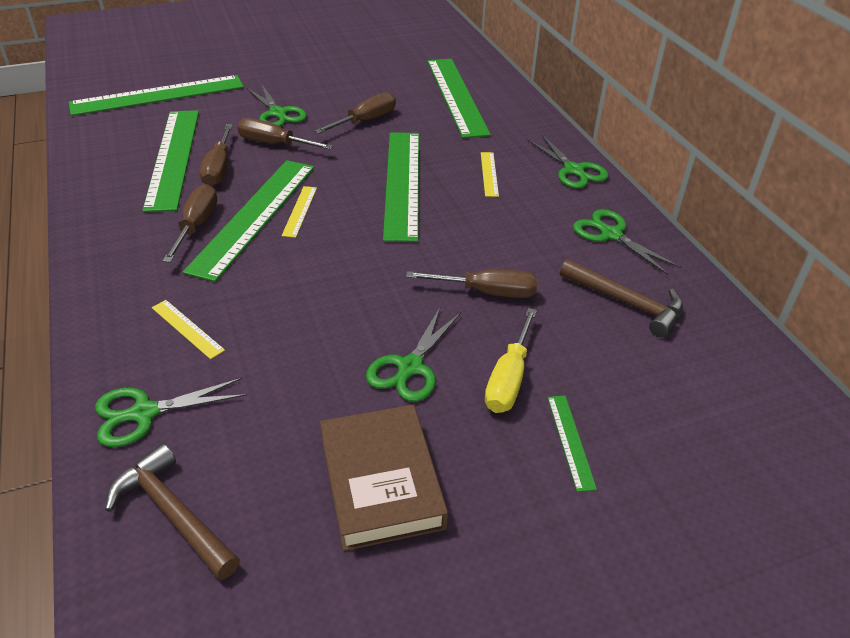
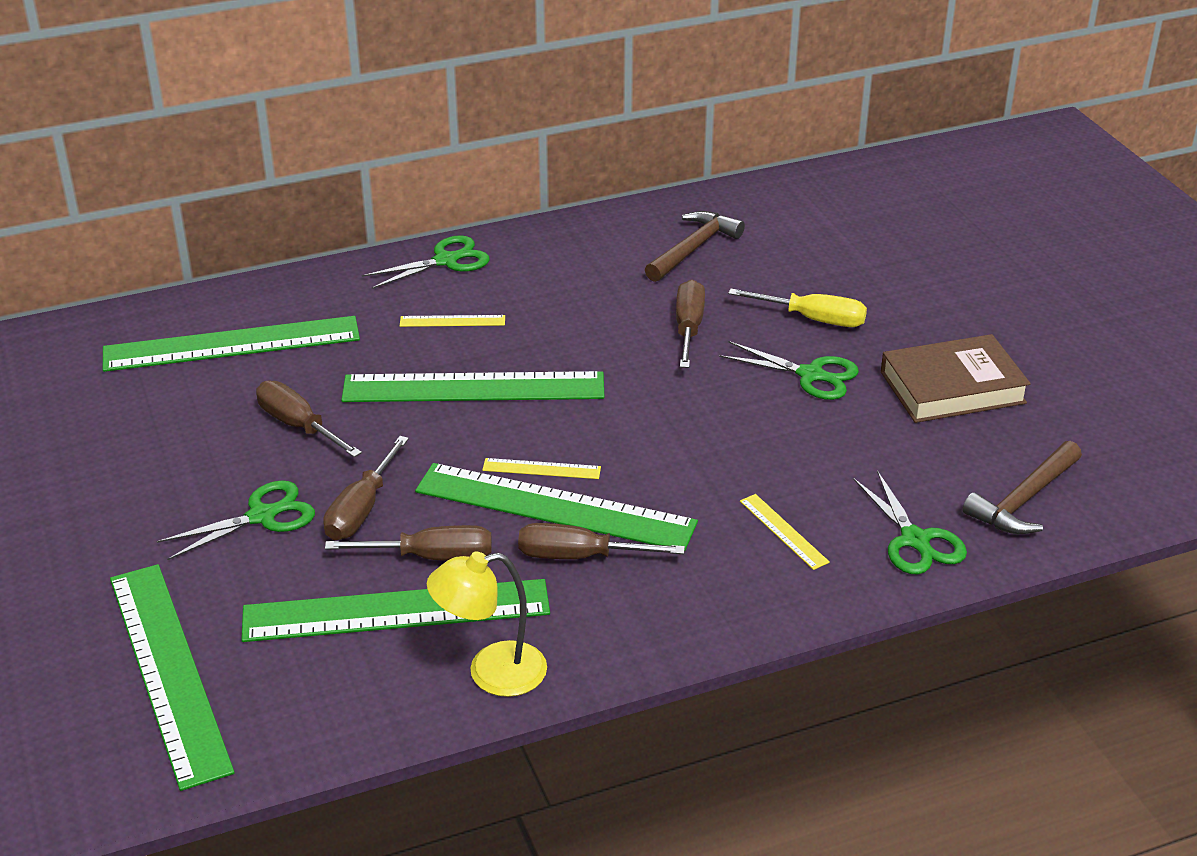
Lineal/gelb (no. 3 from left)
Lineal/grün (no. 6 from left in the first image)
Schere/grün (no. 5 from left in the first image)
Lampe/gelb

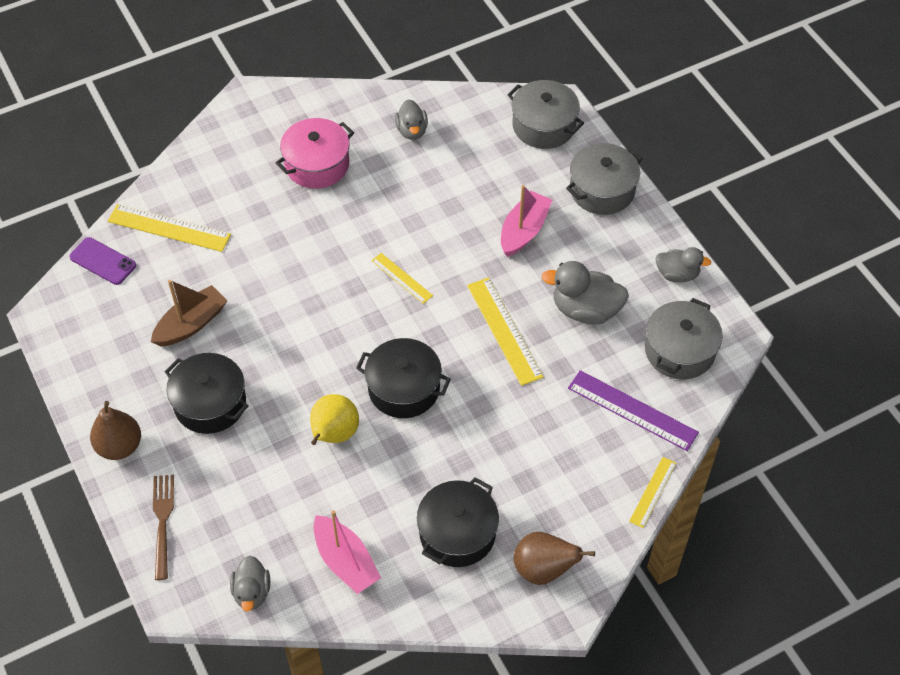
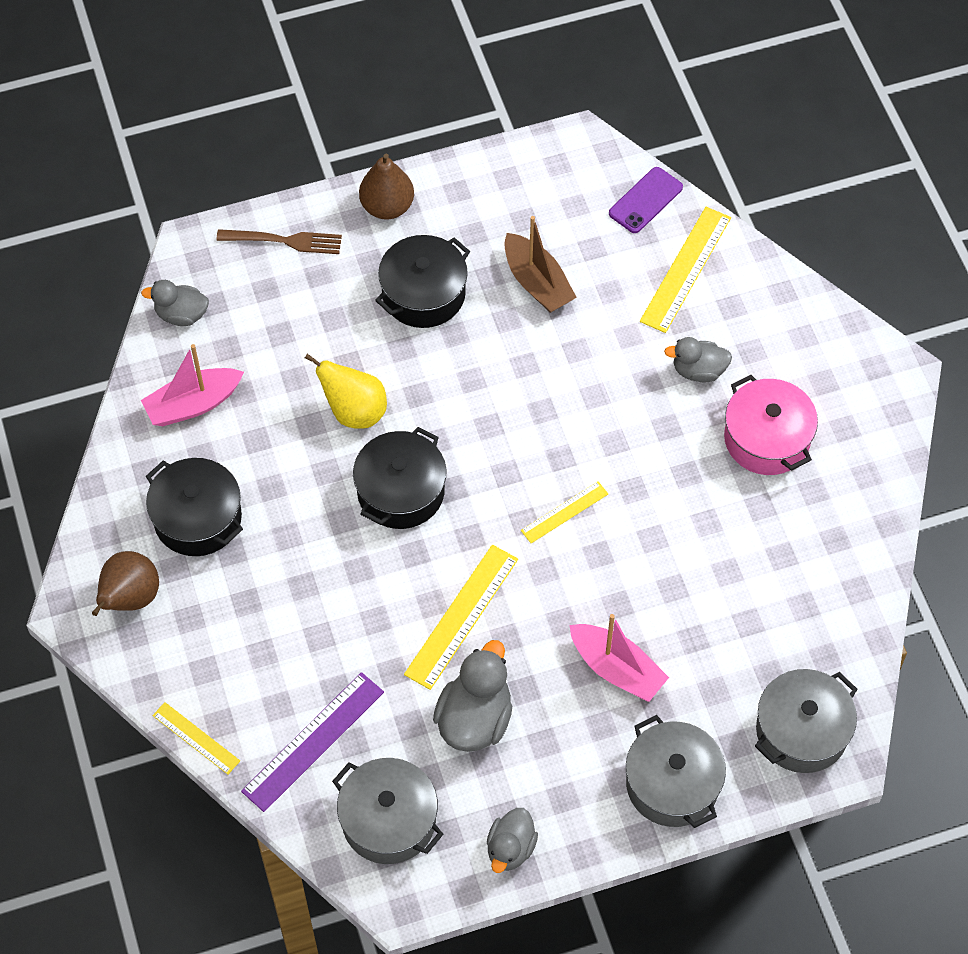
Ente/grau (no. 4 from left)
Lineal/gelb (no. 2 from left)

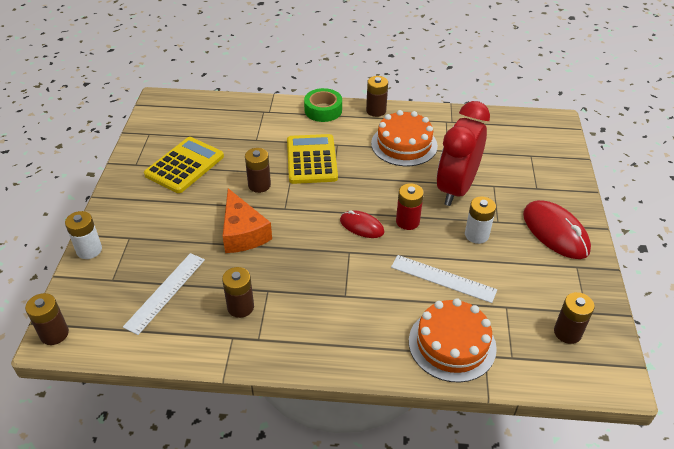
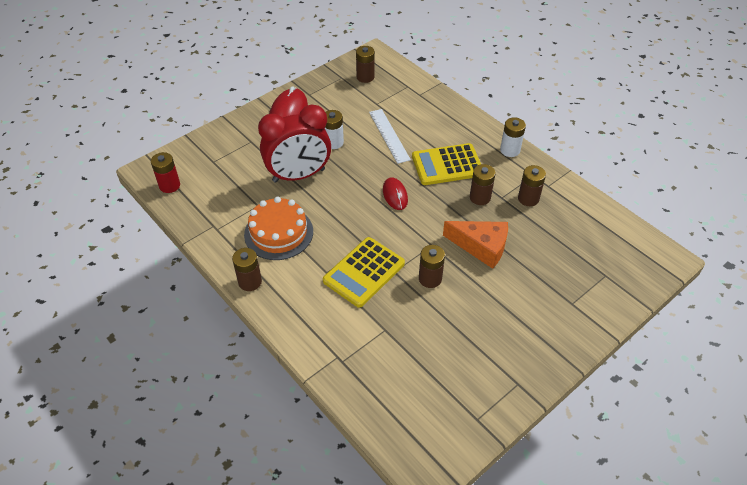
Batterie/braun (no. 4 from left)
Batterie/weiß (no. 2 from left)
Lineal/weiß (no. 1 from left in the first image)
Taschenrechner/gelb (no. 2 from left)
Käse/orange
Klebeband/grün
Batterie/rot
Kuchen/orange (no. 2 from left in the first image)

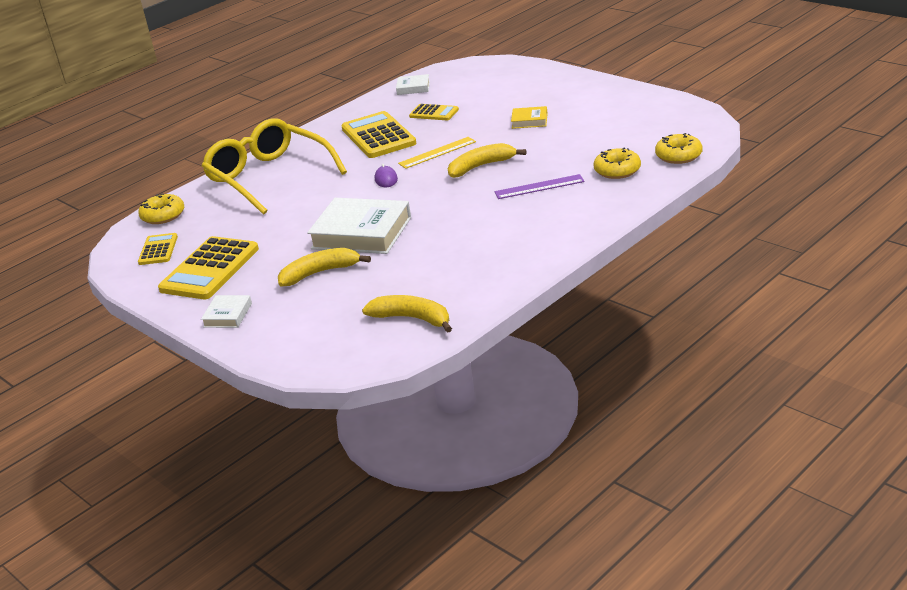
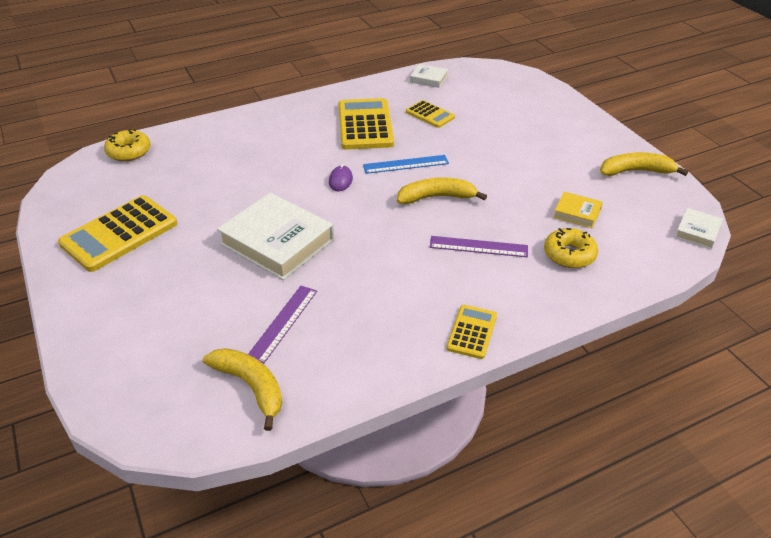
Taschenrechner/gelb (no. 4 from left)
Buch/weiß (no. 3 from left)
Brille/gelb
Banane/gelb (no. 3 from left)
Lineal/blau
Buch/gelb
Donut/gelb (no. 3 from left in the first image)
Lineal/lila (no. 1 from left)

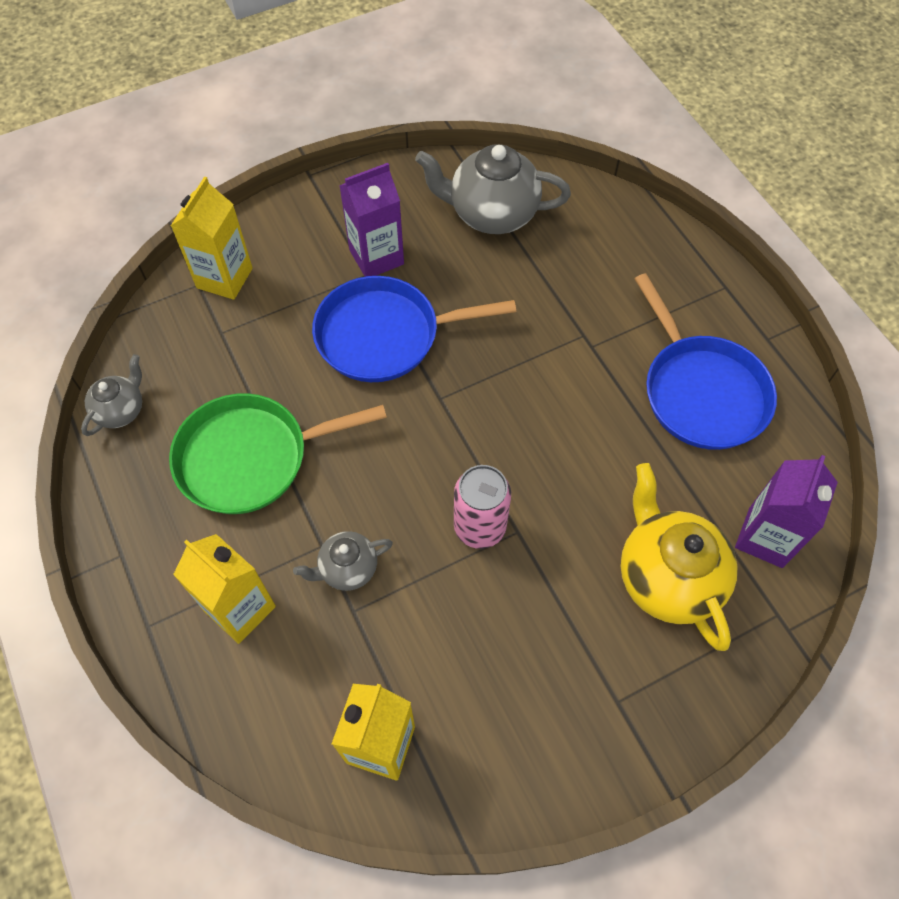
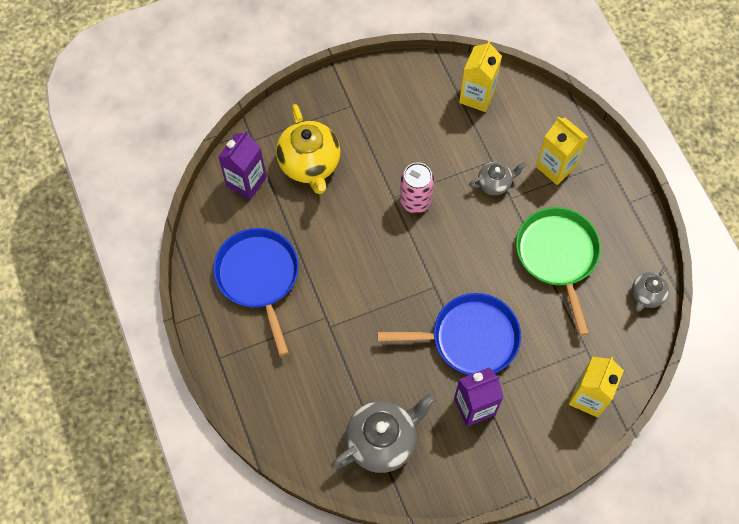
Pfanne/grün
Teekanne/grau (no. 1 from left)

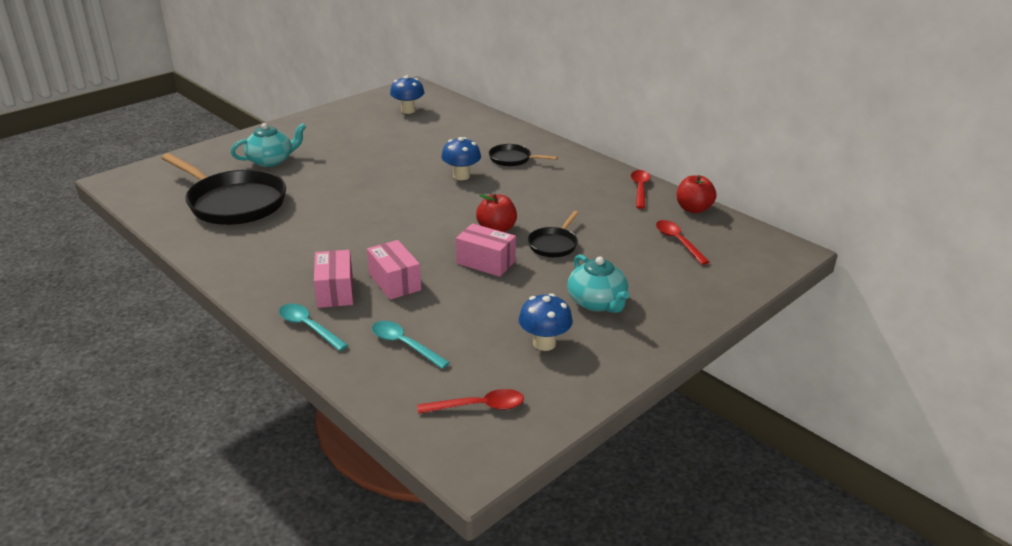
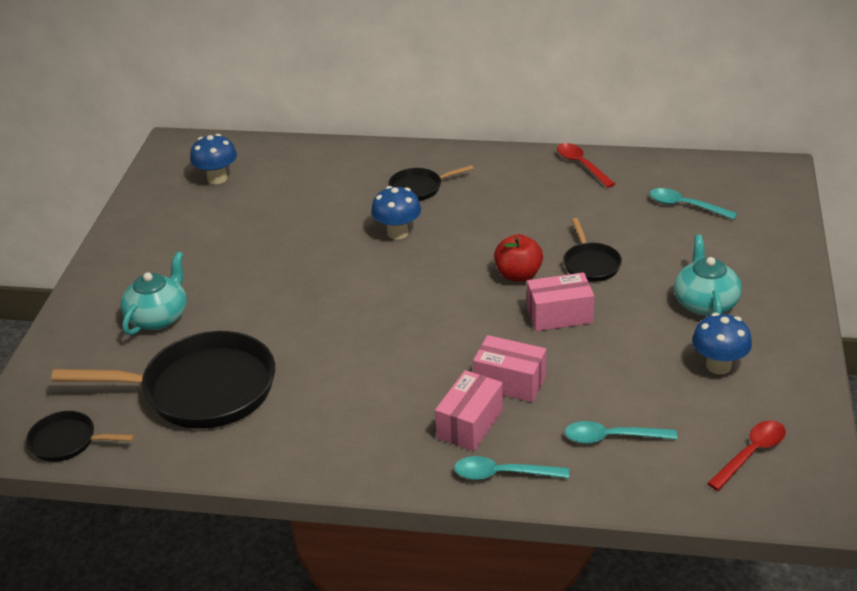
Schachtel/rosa (no. 1 from left)
Teekanne/türkis (no. 2 from left)
Löffel/türkis (no. 3 from left)
Apfel/rot (no. 2 from left in the first image)
Pfanne/schwarz (no. 1 from left)

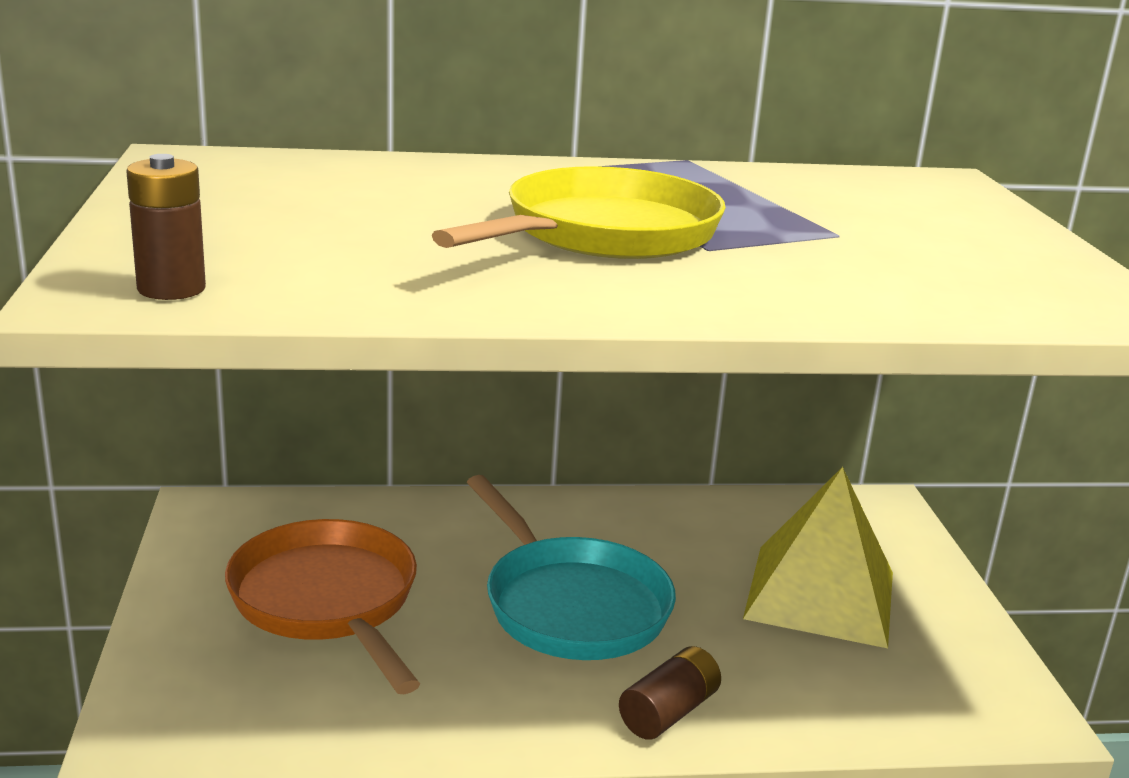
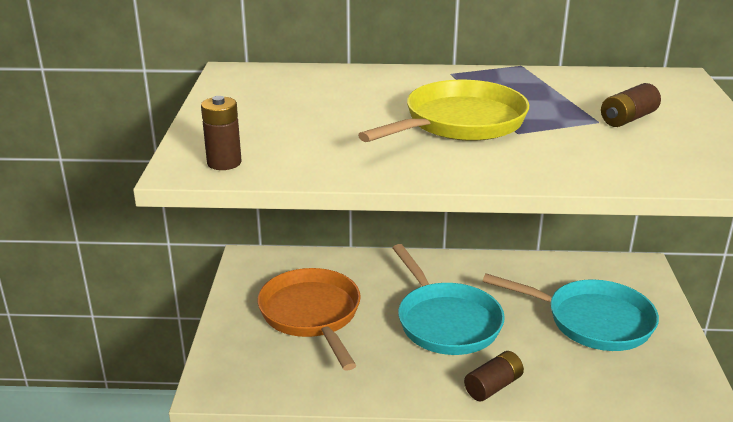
Pfanne/türkis (no. 2 from left)
Batterie/braun (no. 3 from left)

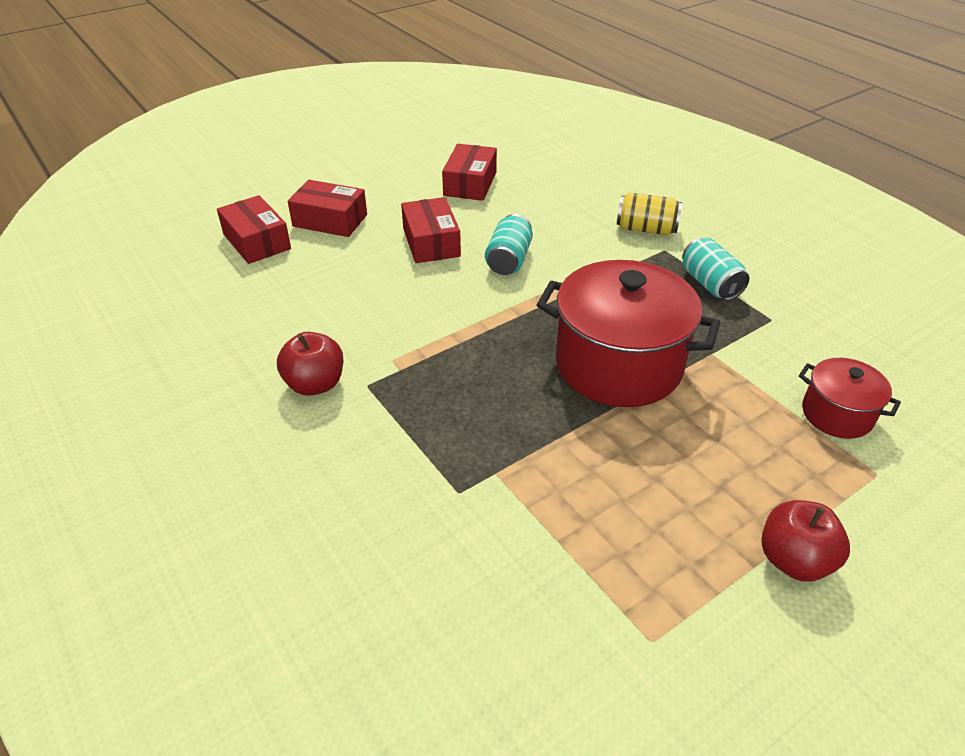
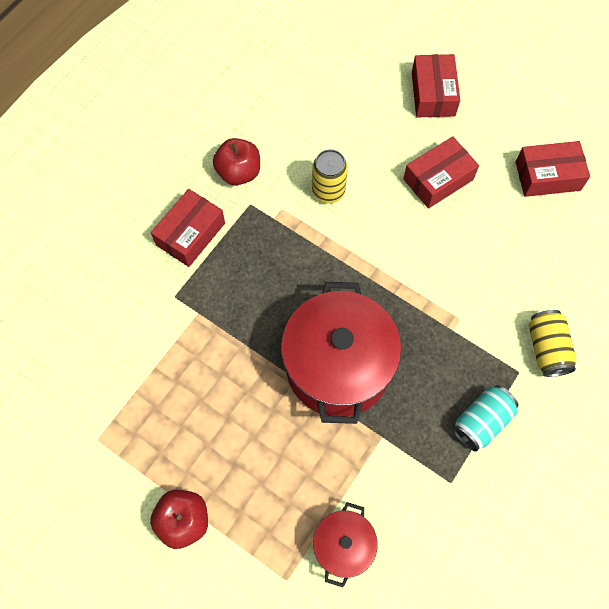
Schachtel/rot (no. 1 from left)
Dose/türkis (no. 1 from left in the first image)
Dose/gelb (no. 1 from left)

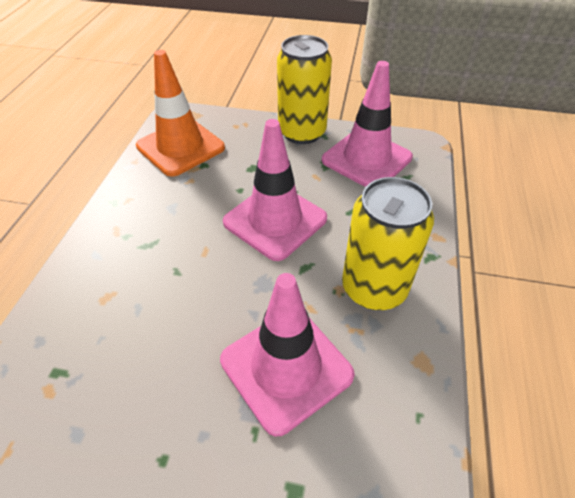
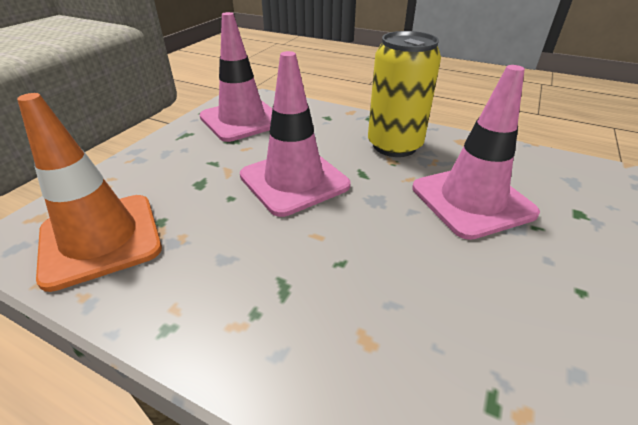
Dose/gelb (no. 1 from left in the first image)

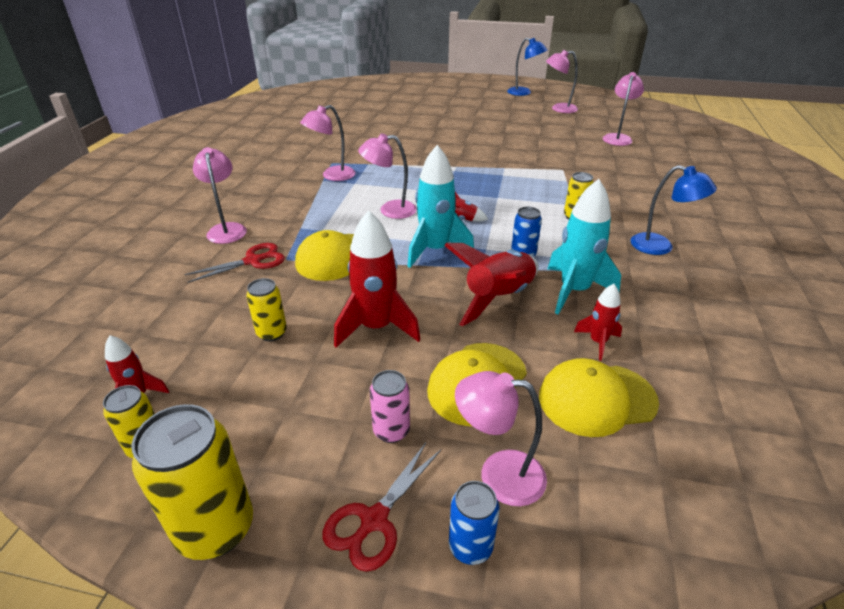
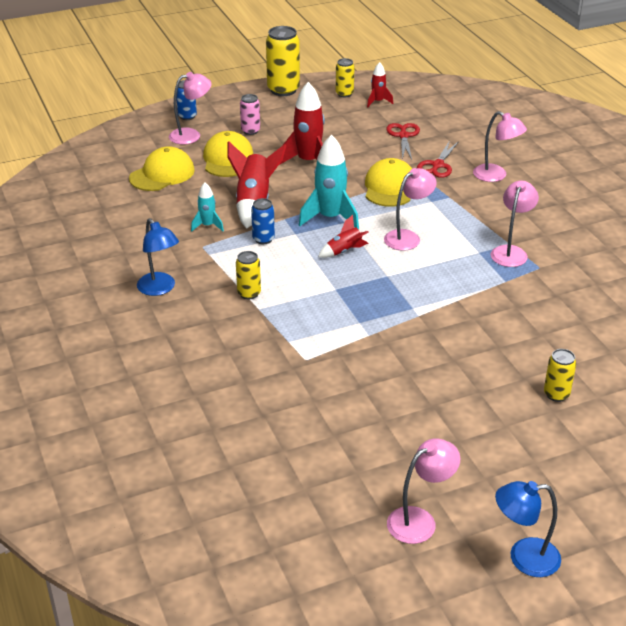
Dose/gelb (no. 4 from left)
Schere/rot (no. 1 from left)
Rakete/türkis (no. 1 from left)
Rakete/rot (no. 5 from left in the first image)
Lampe/rosa (no. 6 from left in the first image)
Lampe/blau (no. 1 from left)

